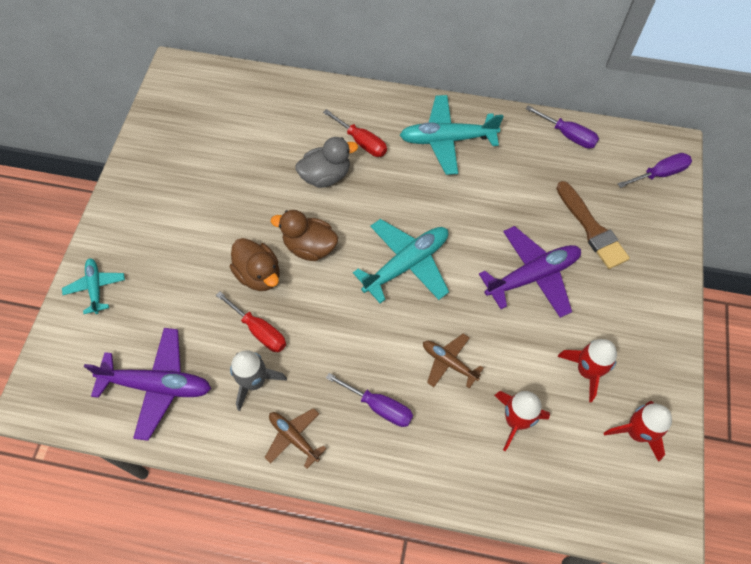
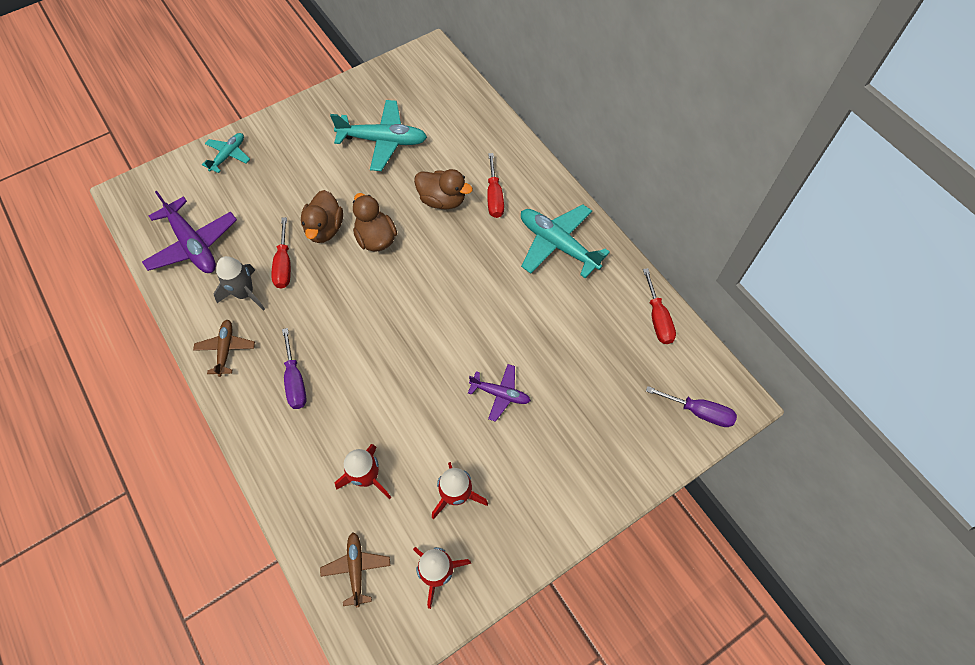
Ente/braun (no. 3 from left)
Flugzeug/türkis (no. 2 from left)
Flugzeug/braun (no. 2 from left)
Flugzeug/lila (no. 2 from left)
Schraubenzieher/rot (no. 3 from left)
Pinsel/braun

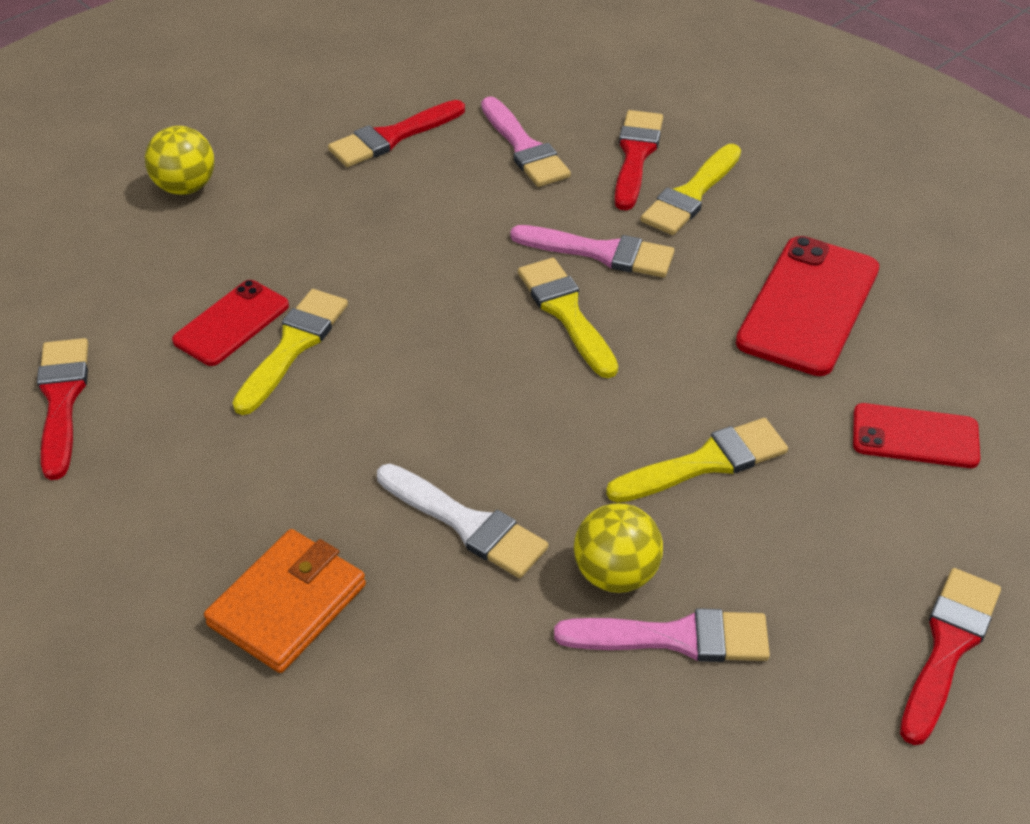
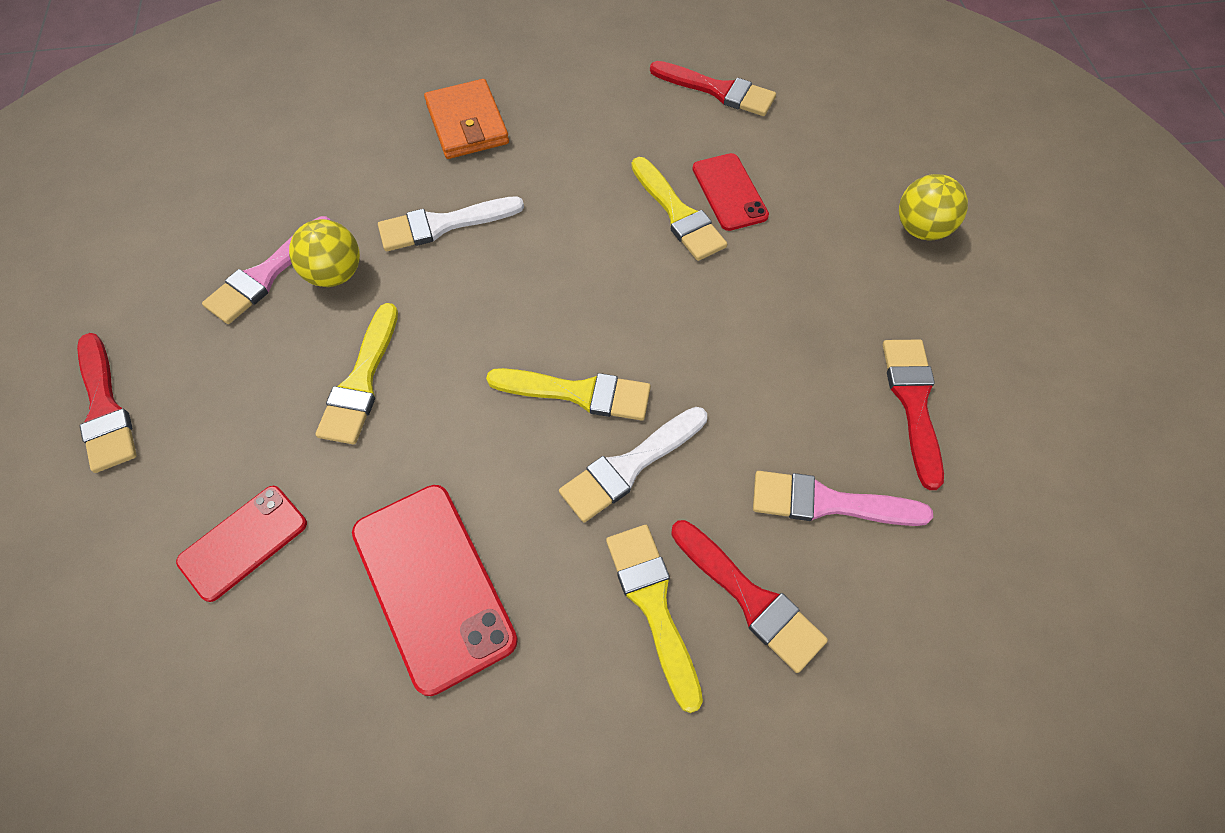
Pinsel/weiß (no. 2 from left)

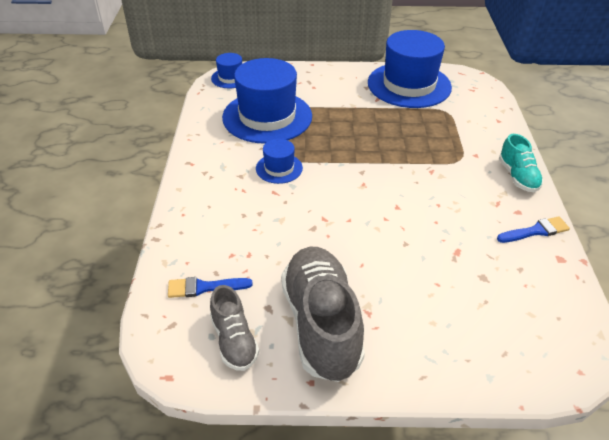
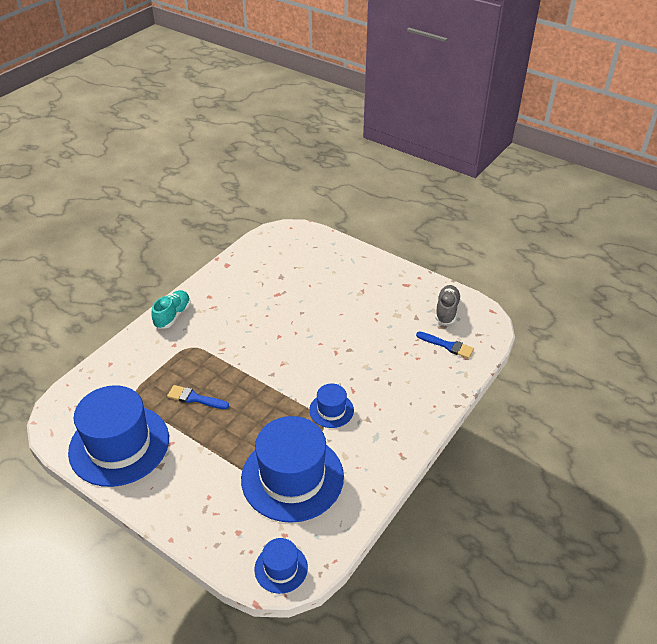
Schuh/grau (no. 2 from left in the first image)
Pinsel/blau (no. 1 from left)

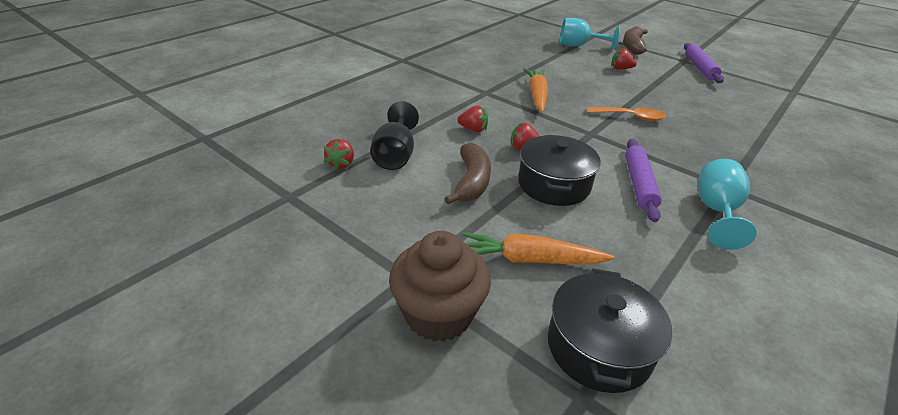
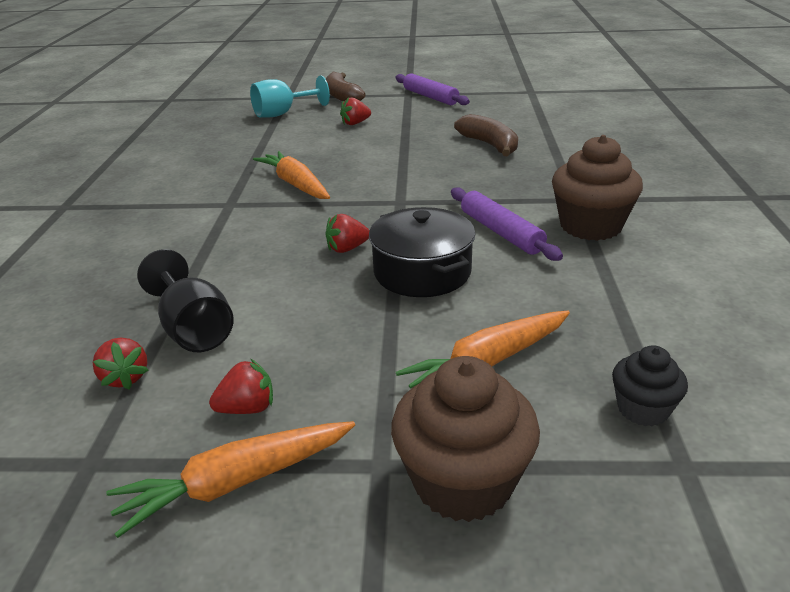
Banane/braun (no. 2 from left)
Erdbeere/rot (no. 2 from left)
Muffin/schwarz
Löffel/orange
Muffin/braun (no. 2 from left)
Karotte/orange (no. 1 from left)

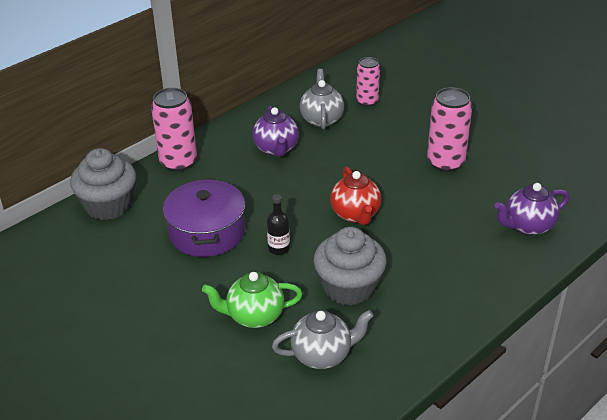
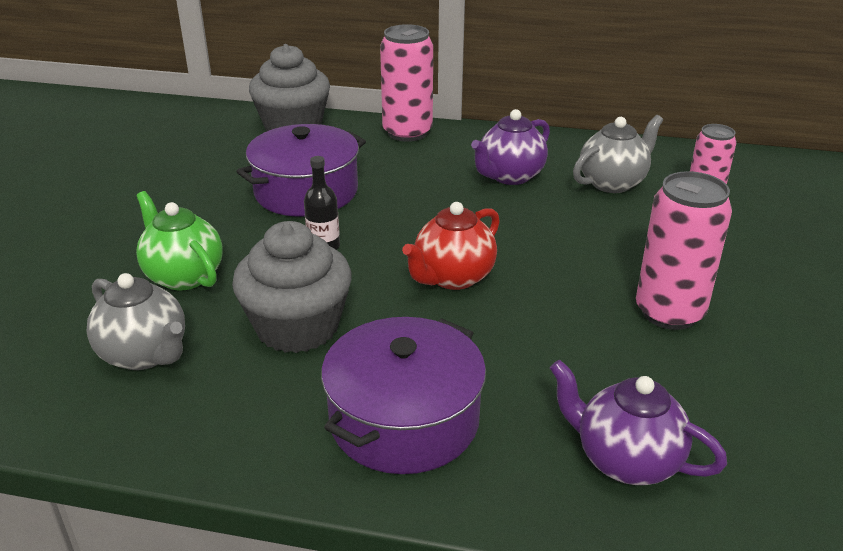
Kochtopf/lila (no. 2 from left)

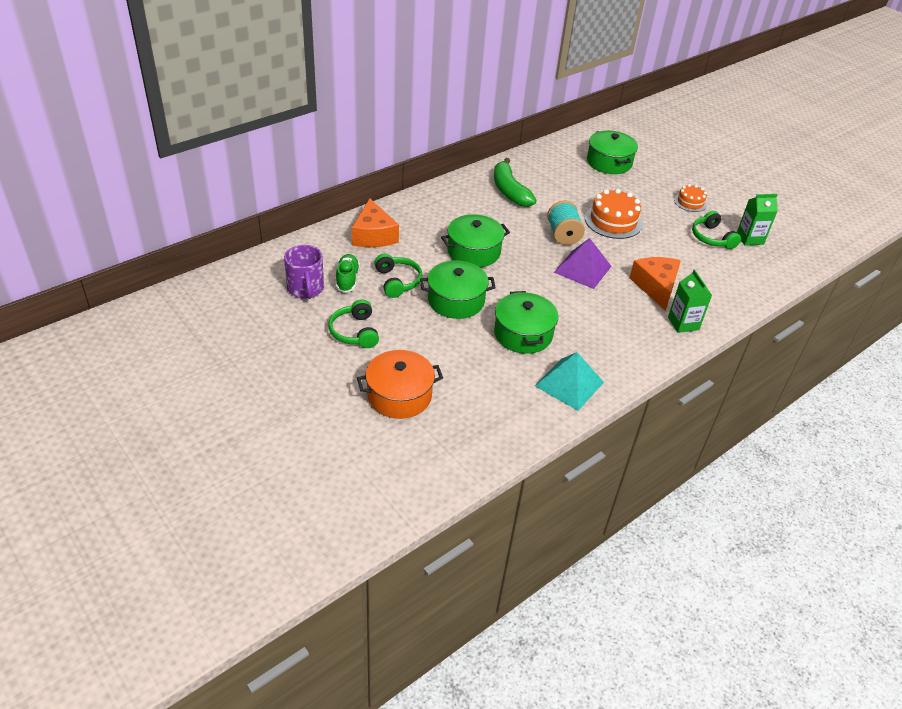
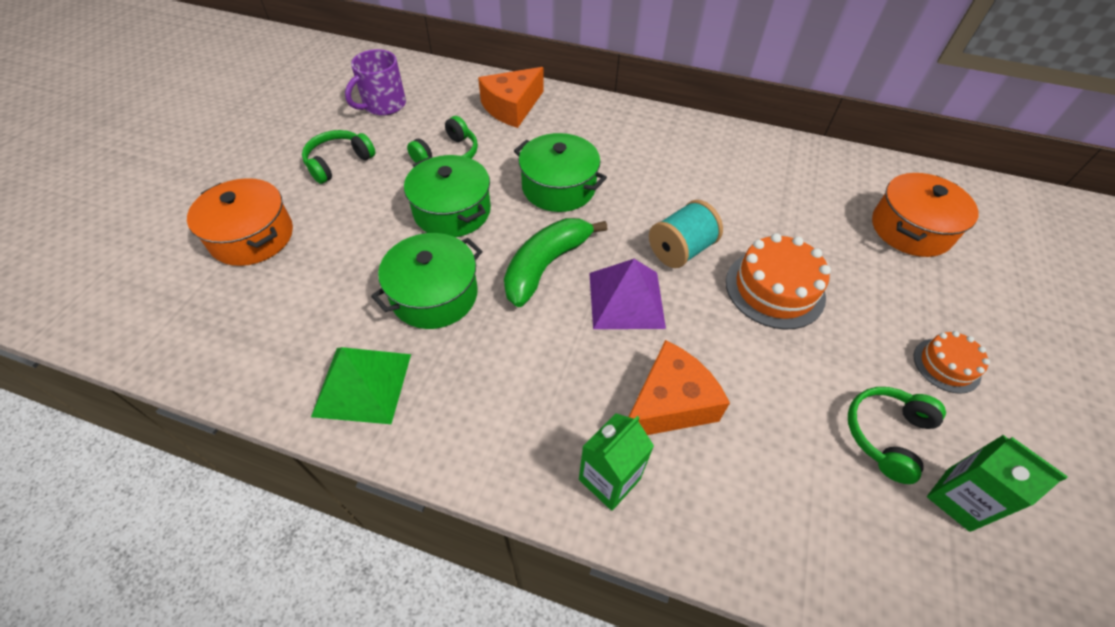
Schuh/grün
Banane/grün
Pyramide/grün
Kochtopf/orange (no. 2 from left)

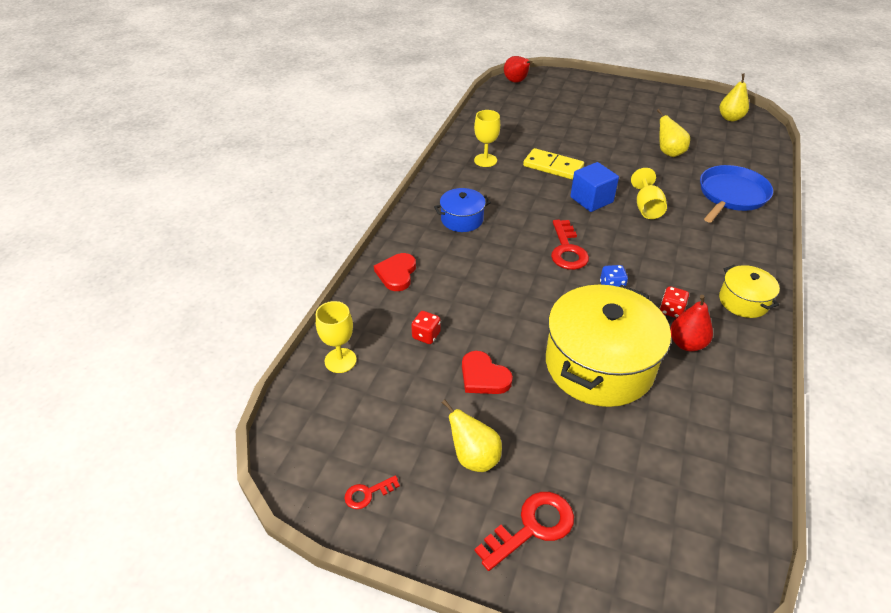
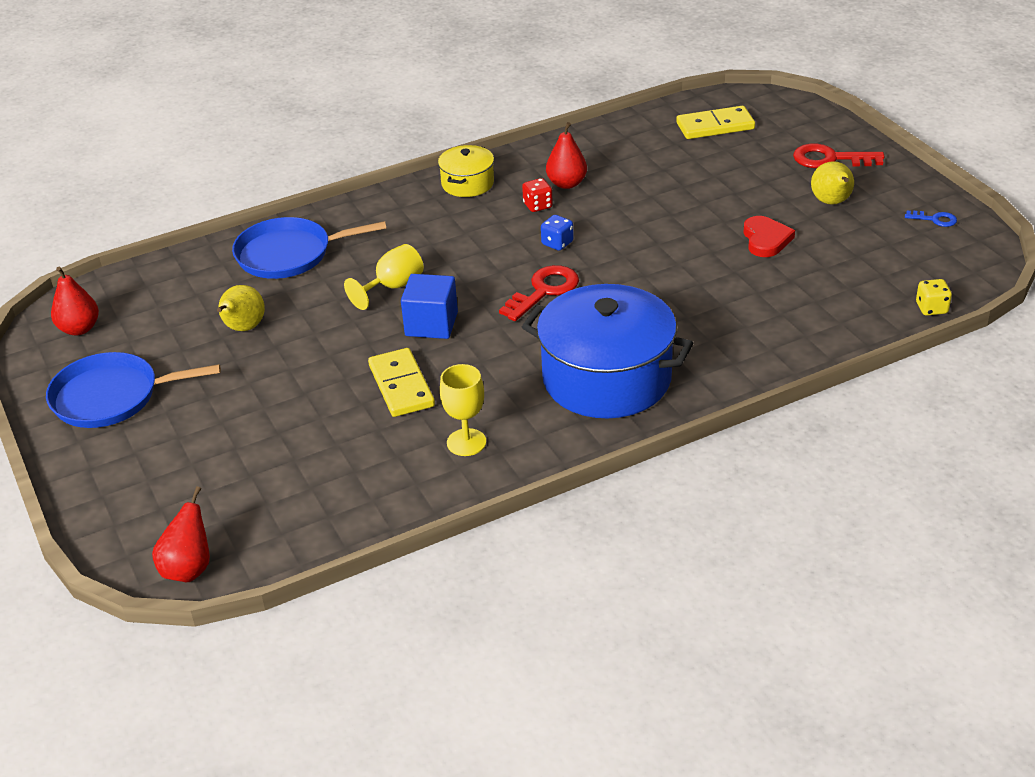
Kelch/gelb (no. 1 from left in the first image)
Schlüssel/blau
Herz/rot (no. 1 from left in the first image)
Spielwürfel/rot (no. 1 from left in the first image)
Kochtopf/blau
Kochtopf/gelb (no. 1 from left in the first image)
Birne/rot (no. 1 from left)
Pfanne/blau (no. 1 from left)
Dominostein/gelb (no. 2 from left)
Spielwürfel/gelb

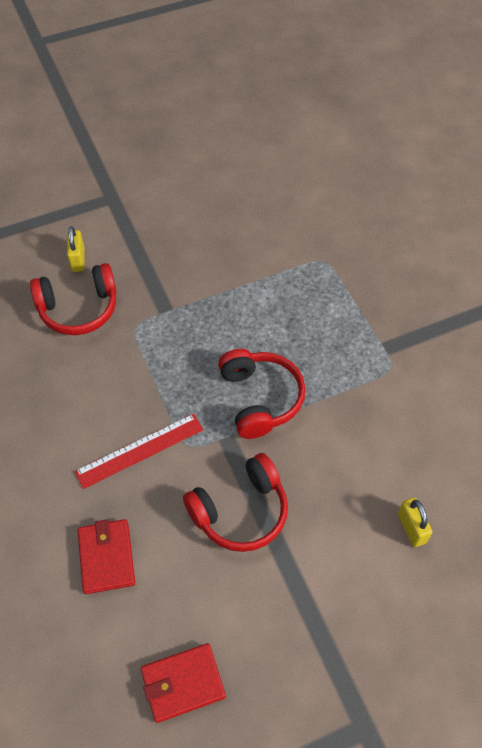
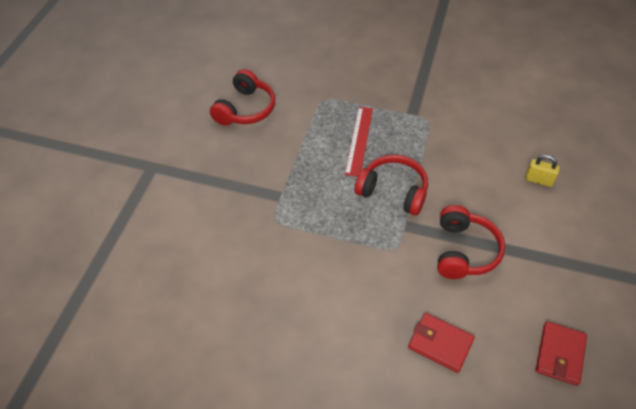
Kopfhörer/rot (no. 1 from left)
Vorhängeschloss/gelb (no. 1 from left in the first image)
Lineal/rot

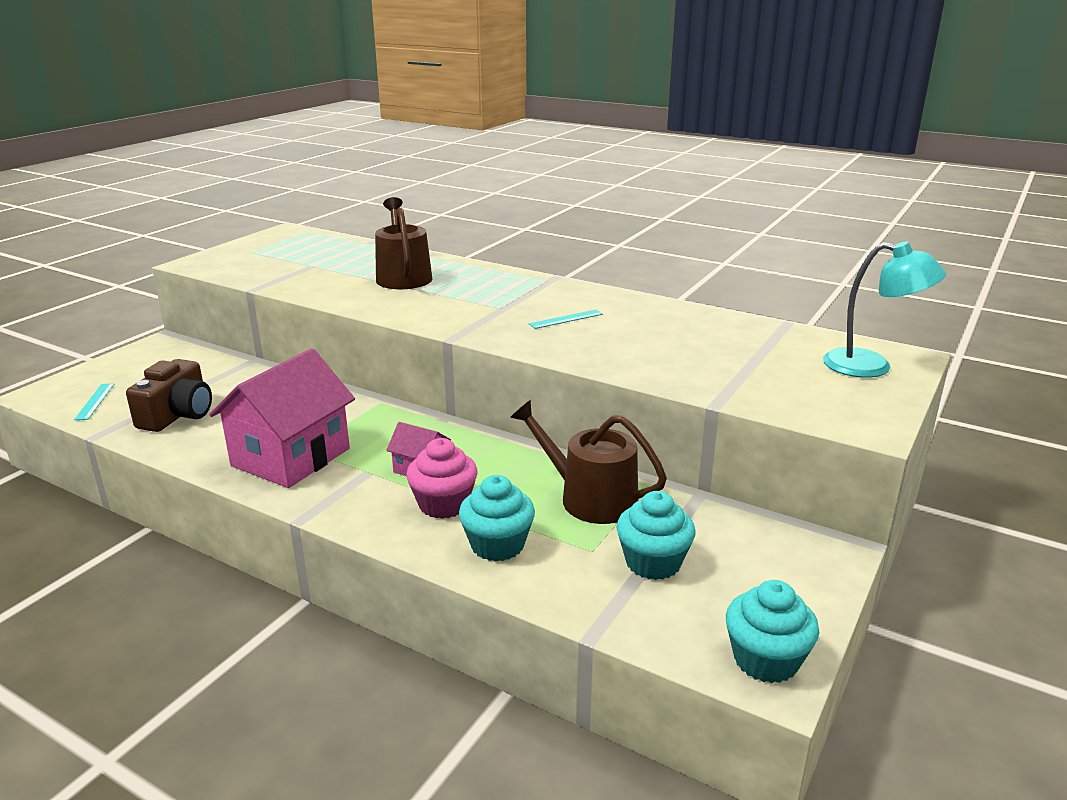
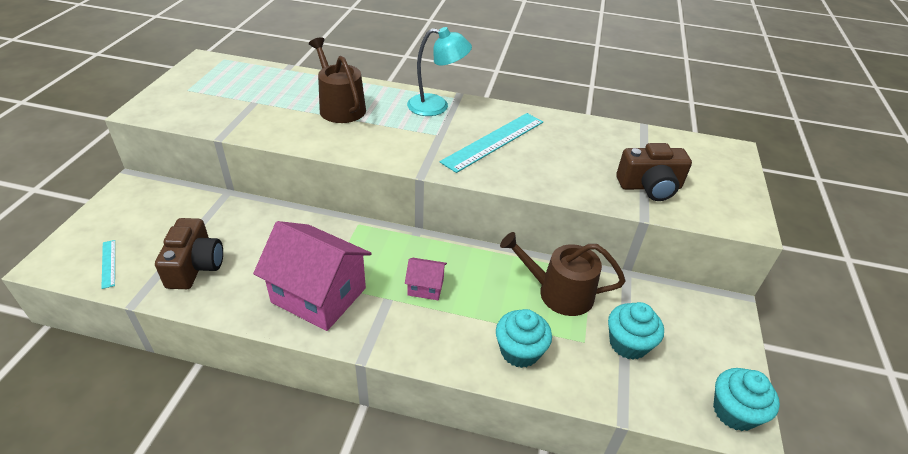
Haus/rosa (no. 1 from left)
Muffin/rosa
Lineal/türkis (no. 2 from left)
Lampe/türkis
Kamera/braun (no. 2 from left)

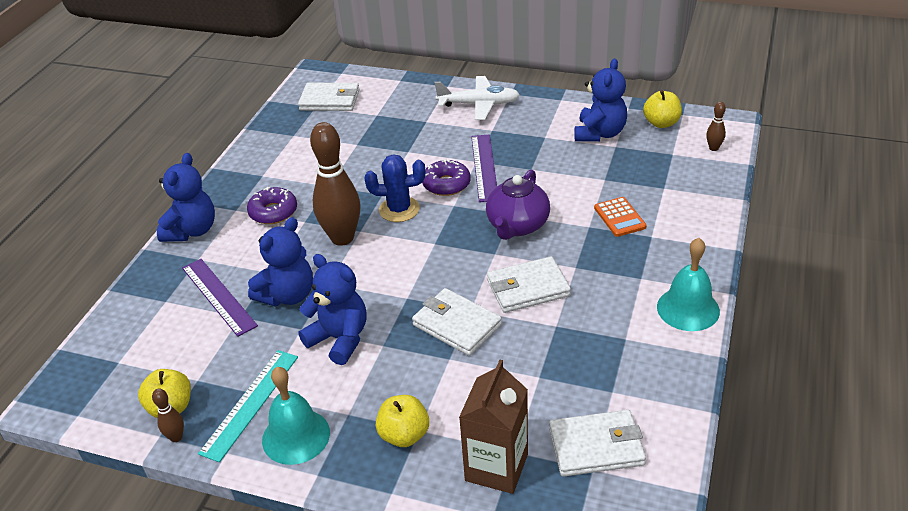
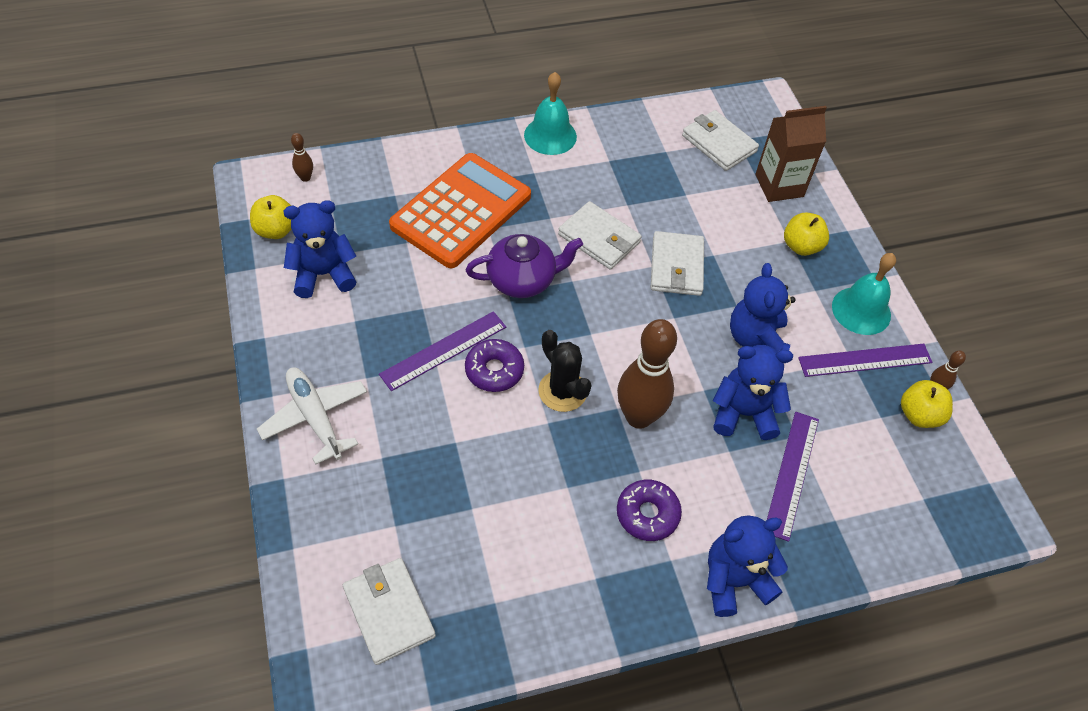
Lineal/lila (no. 3 from left)
Kaktus/schwarz
Taschenrechner/orange

